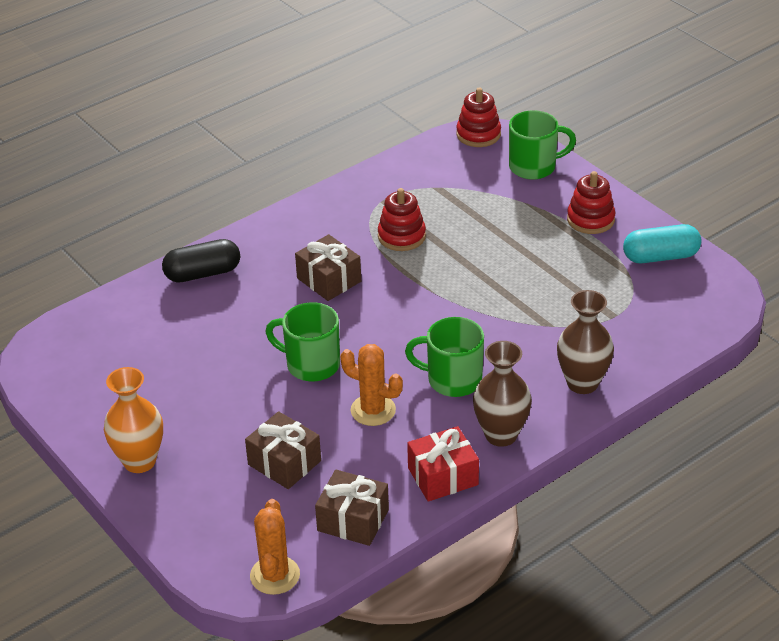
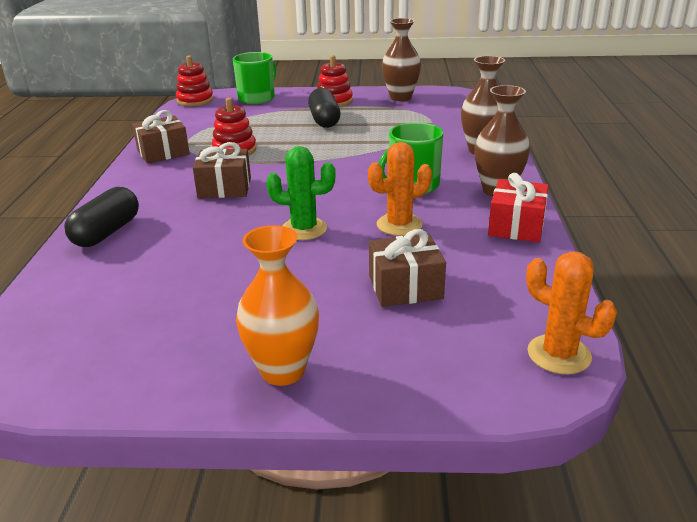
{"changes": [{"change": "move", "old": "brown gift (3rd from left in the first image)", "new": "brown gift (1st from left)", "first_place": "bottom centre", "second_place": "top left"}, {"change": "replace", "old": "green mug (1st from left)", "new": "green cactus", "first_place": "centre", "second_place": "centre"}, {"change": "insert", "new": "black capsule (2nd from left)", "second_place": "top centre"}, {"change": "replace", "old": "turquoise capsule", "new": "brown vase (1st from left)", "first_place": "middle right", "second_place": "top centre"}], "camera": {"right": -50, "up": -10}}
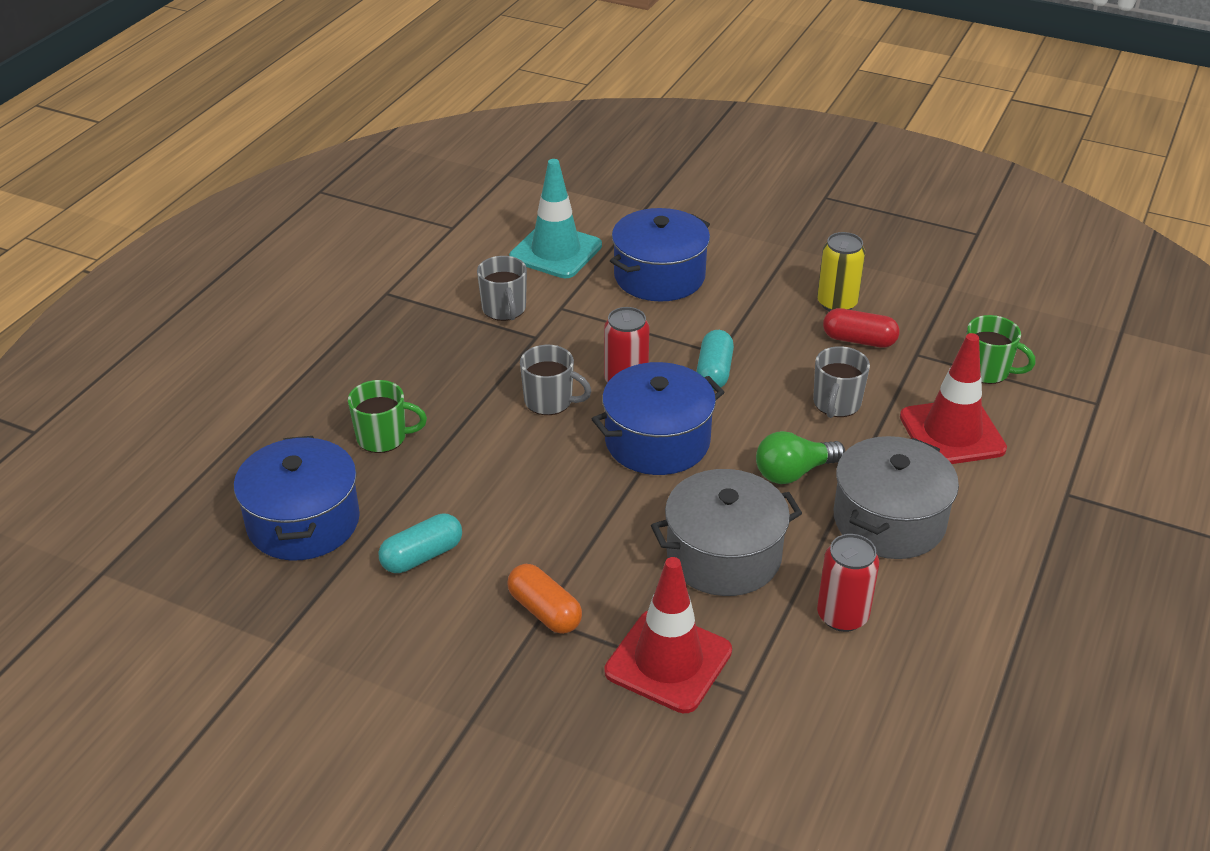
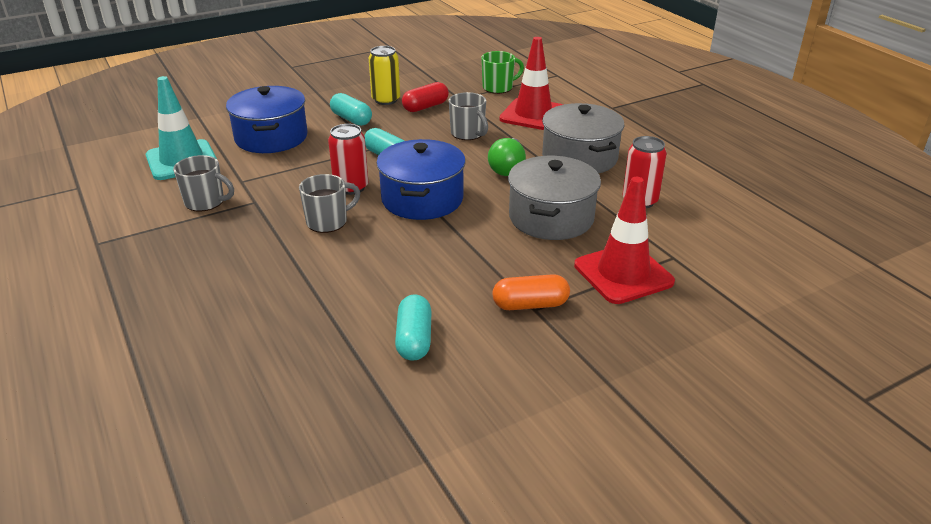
{"changes": [{"change": "insert", "new": "turquoise capsule (1st from left)", "second_place": "top centre"}, {"change": "delete", "old": "blue pot (1st from left)", "first_place": "middle left"}, {"change": "delete", "old": "green mug (1st from left)", "first_place": "middle left"}], "camera": {"right": -55, "up": -5}}
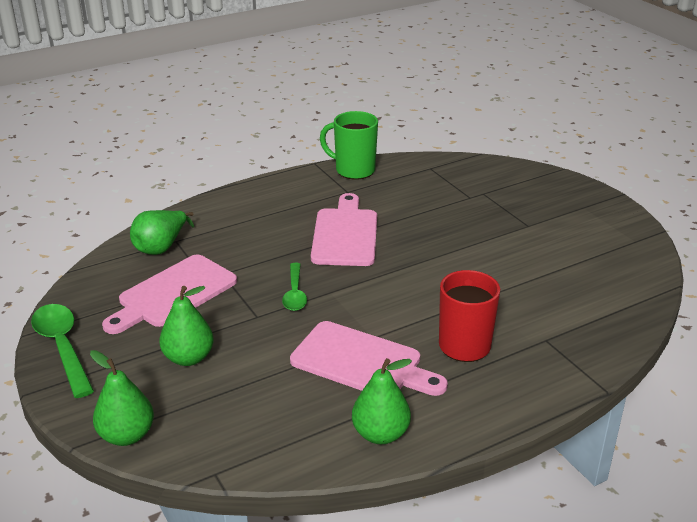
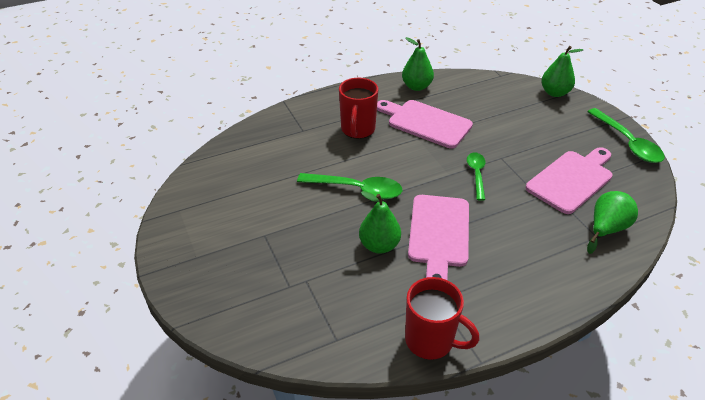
{"changes": [{"change": "insert", "new": "green spoon (1st from left)", "second_place": "centre"}, {"change": "move", "old": "green pear (3rd from left in the first image)", "new": "green pear (1st from left)", "first_place": "middle left", "second_place": "centre"}, {"change": "recolor", "old": "green mug", "new": "red mug (2nd from left)", "first_place": "top centre", "second_place": "bottom centre"}], "camera": {"right": -175, "up": 10}}
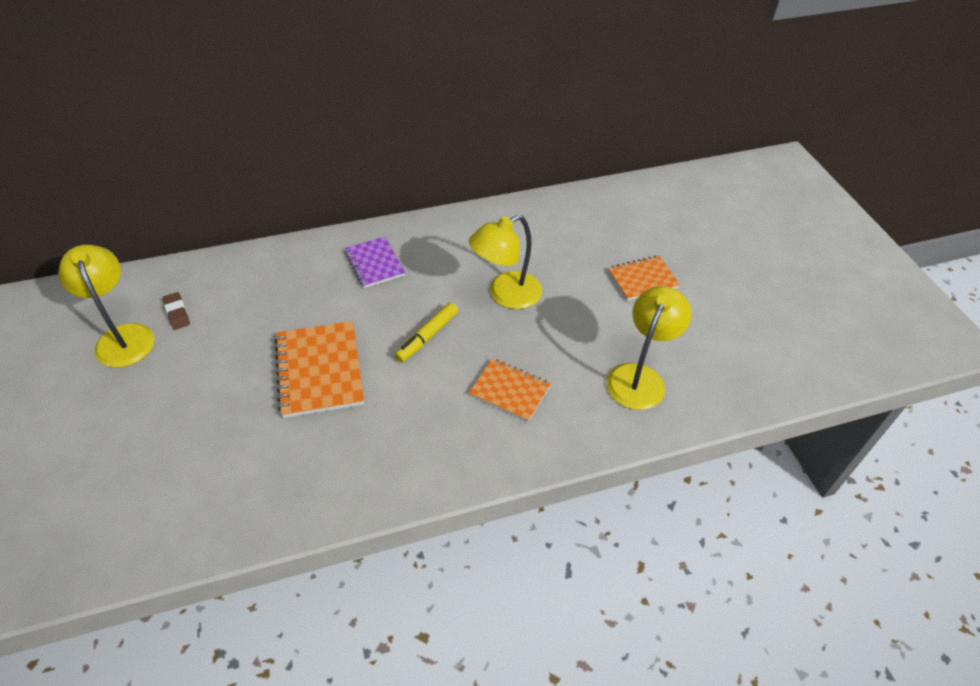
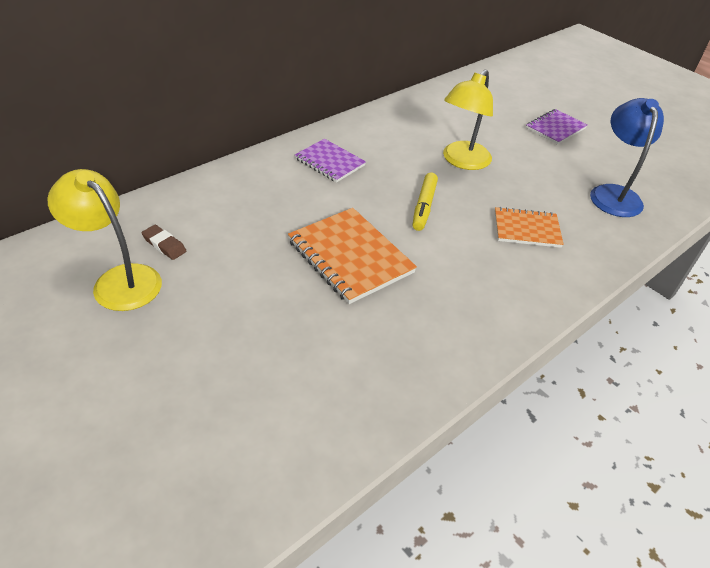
{"changes": [{"change": "recolor", "old": "orange notebook (3rd from left)", "new": "purple notebook (2nd from left)", "first_place": "centre", "second_place": "top right"}, {"change": "recolor", "old": "yellow lamp (3rd from left)", "new": "blue lamp", "first_place": "centre", "second_place": "top right"}], "camera": {"right": -25, "up": -5}}
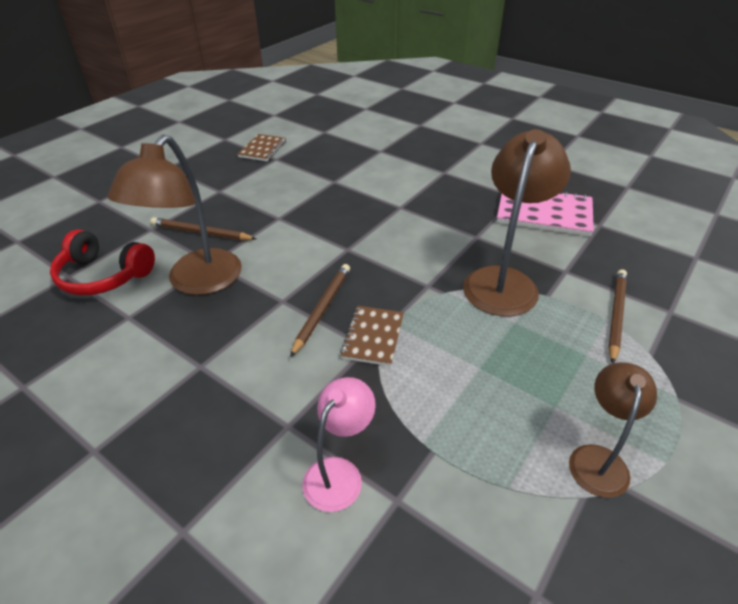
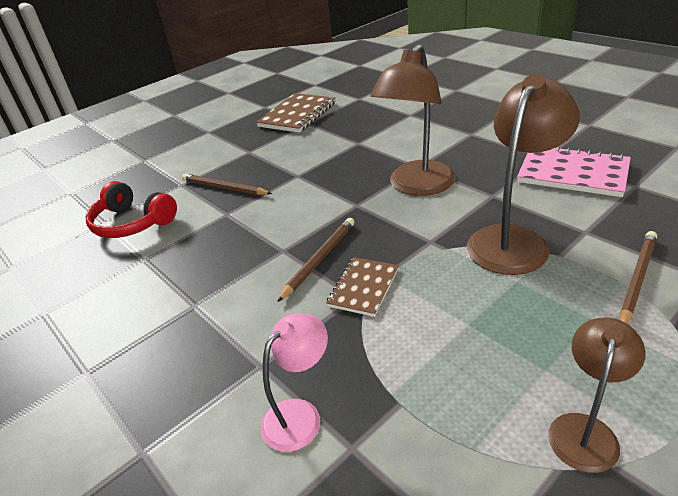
{"changes": [{"change": "resize", "old": "brown notebook (1st from left)", "first_place": "top centre", "second_place": "top centre", "factor": 1.64}, {"change": "move", "old": "brown lamp (1st from left)", "first_place": "middle left", "second_place": "top centre"}], "camera": {"right": 15, "up": -5}}
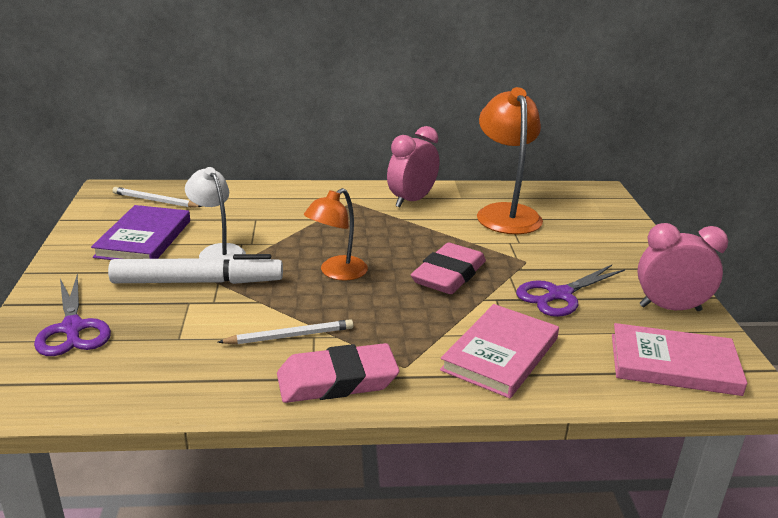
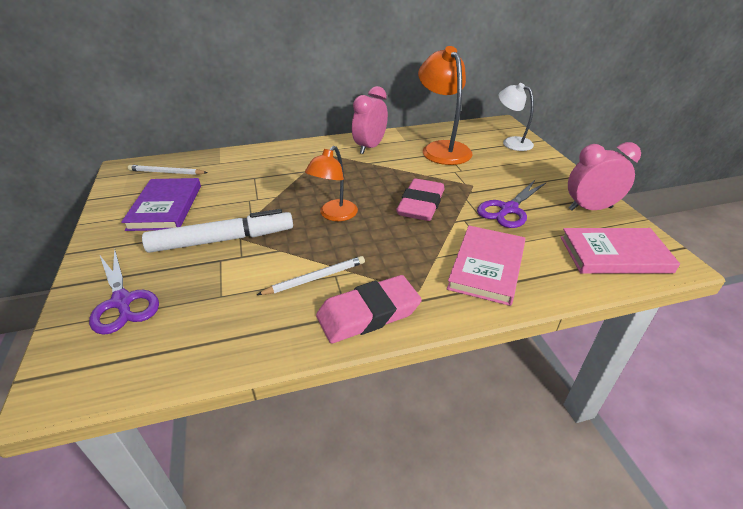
{"changes": [{"change": "move", "old": "white lamp", "first_place": "middle left", "second_place": "top right"}], "camera": {"right": -10, "up": 10}}
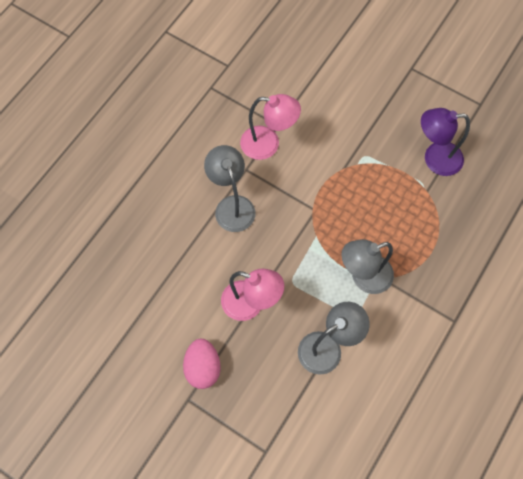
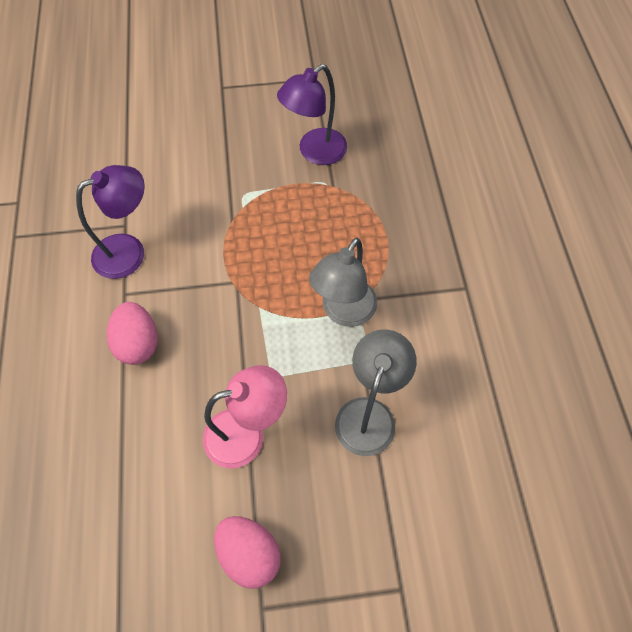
{"changes": [{"change": "recolor", "old": "pink lamp (2nd from left)", "new": "purple lamp (1st from left)", "first_place": "top centre", "second_place": "middle left"}, {"change": "replace", "old": "grey lamp (1st from left)", "new": "pink egg (1st from left)", "first_place": "centre", "second_place": "middle left"}], "camera": {"right": -40, "up": -5}}
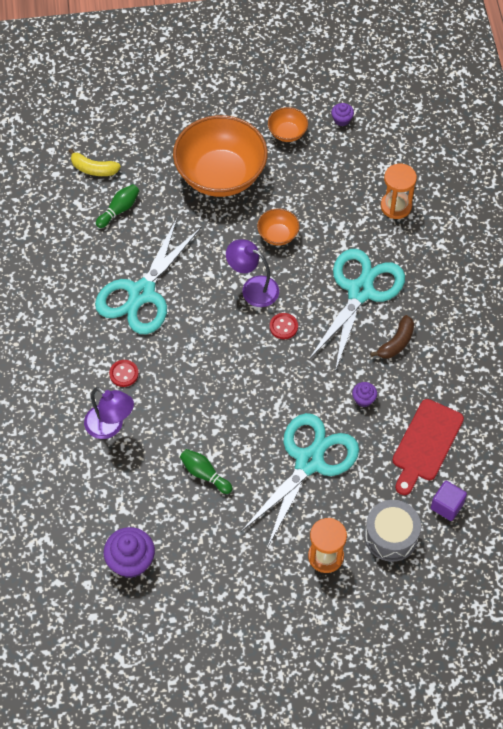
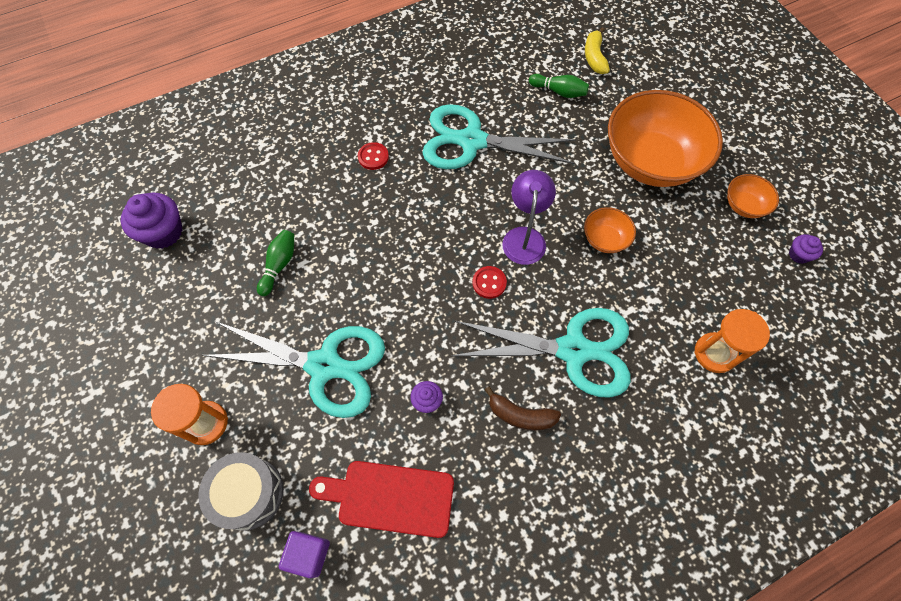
{"changes": [{"change": "delete", "old": "purple lamp (1st from left)", "first_place": "middle left"}], "camera": {"right": 70, "up": 5}}
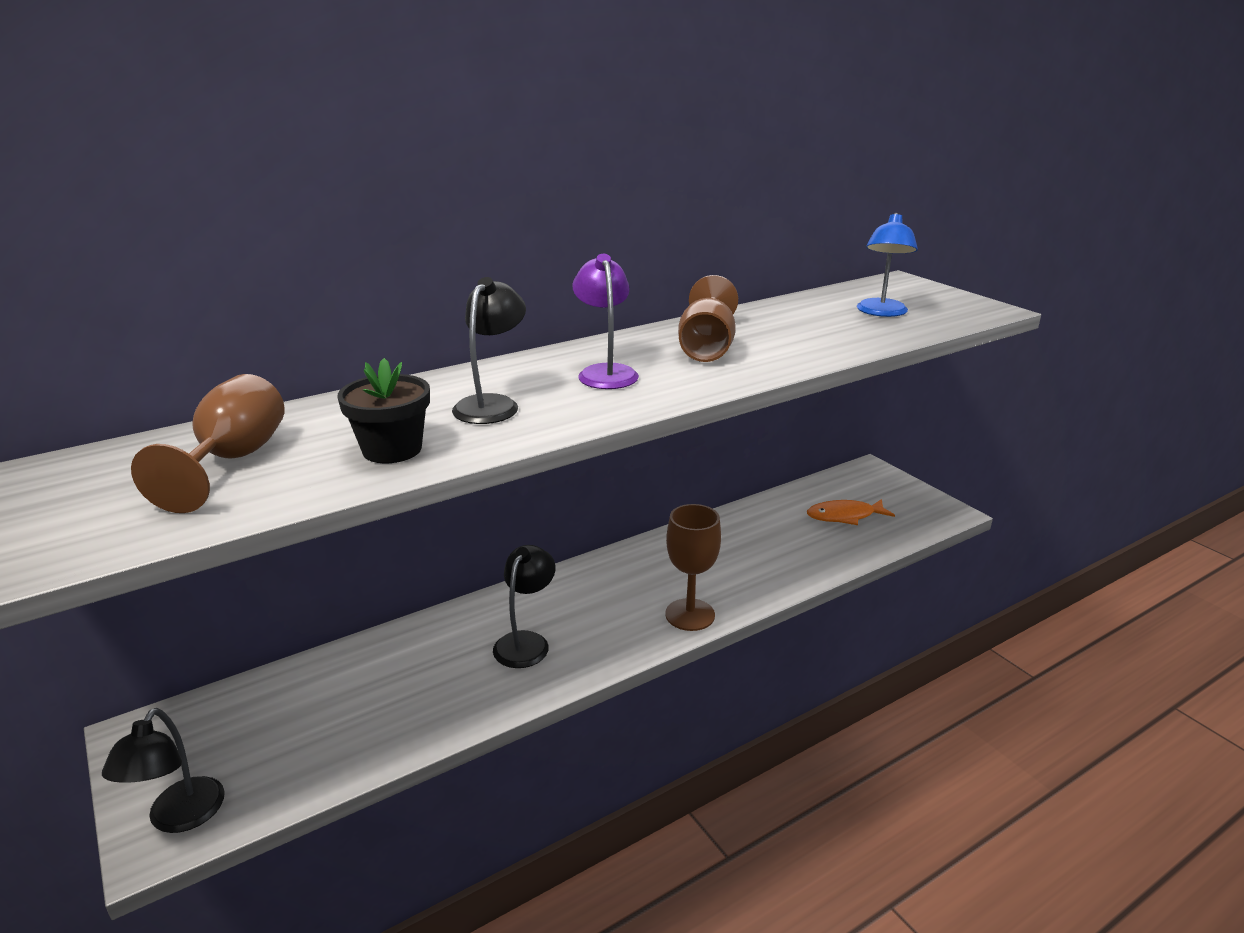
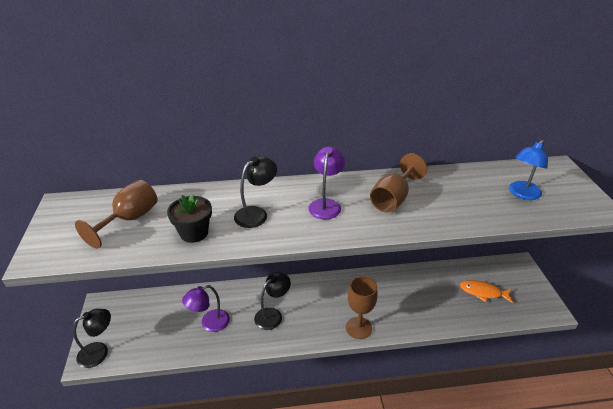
{"changes": [{"change": "rotate", "old": "black lamp (1st from left)", "first_place": "bottom left", "second_place": "bottom left", "degrees": -150}, {"change": "insert", "new": "purple lamp (1st from left)", "second_place": "bottom centre"}], "camera": {"right": 25, "up": 10}}
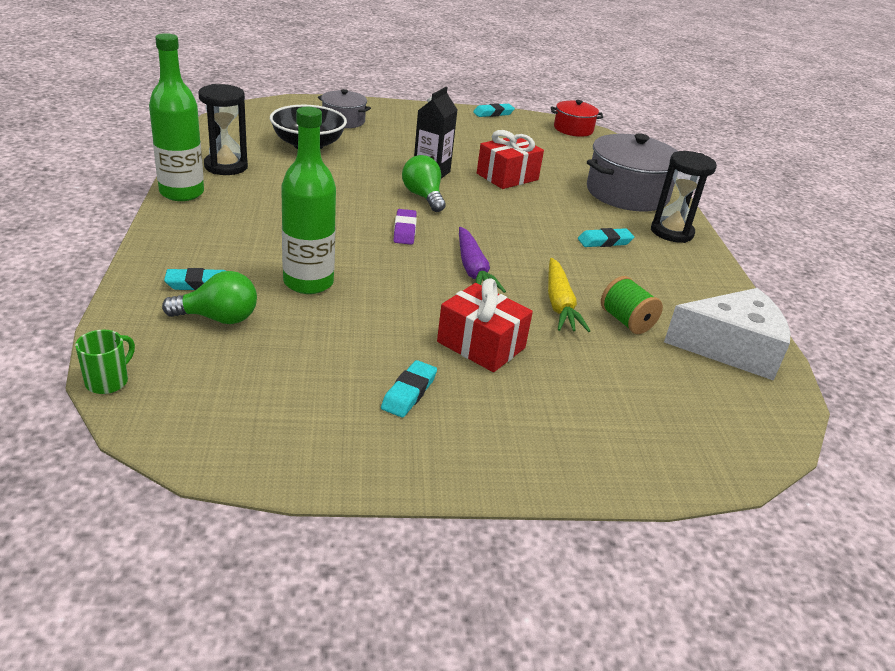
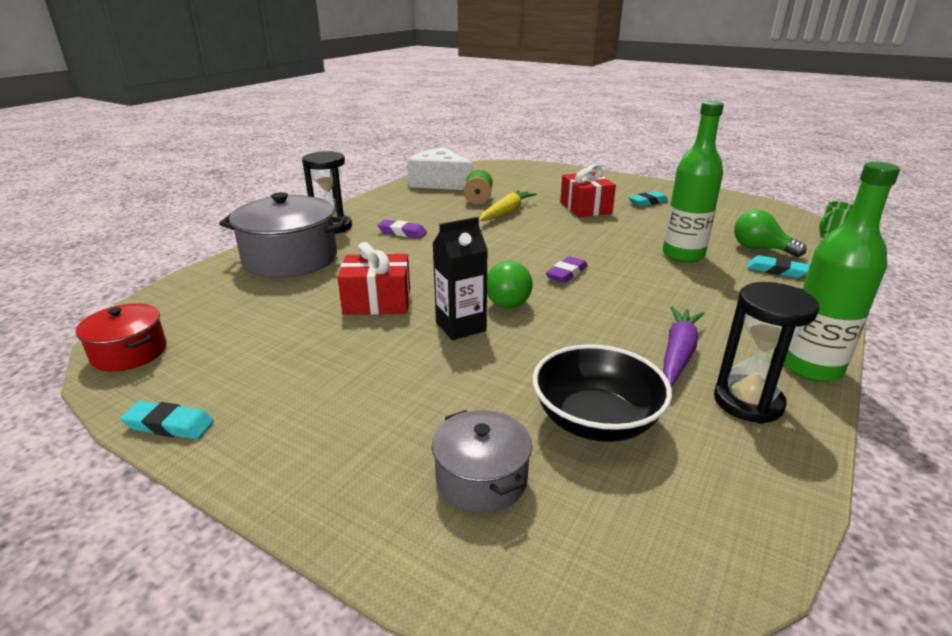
{"changes": [{"change": "recolor", "old": "turquoise eraser (4th from left)", "new": "purple eraser (1st from left)", "first_place": "middle right", "second_place": "centre"}, {"change": "move", "old": "purple carrot", "first_place": "centre", "second_place": "middle right"}], "camera": {"right": -140, "up": -5}}
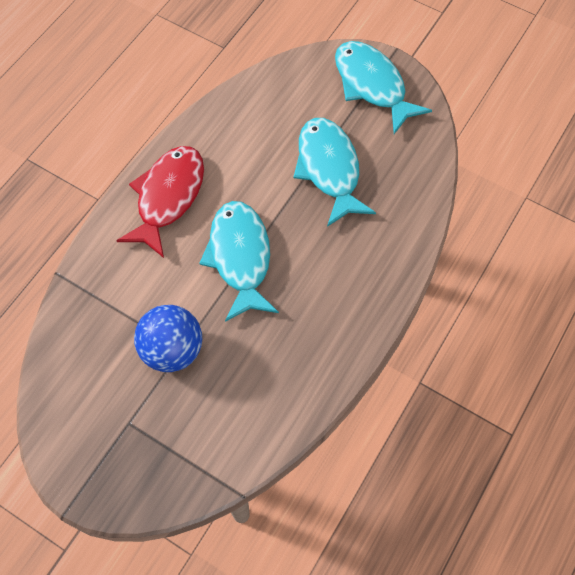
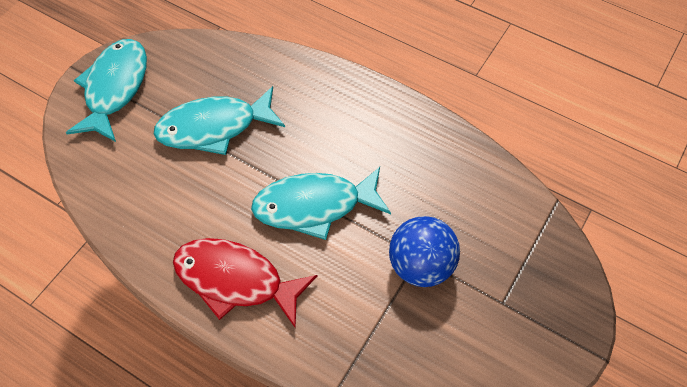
{"changes": [{"change": "rotate", "old": "turquoise fish (3rd from left in the first image)", "first_place": "top centre", "second_place": "top left", "degrees": 135}], "camera": {"right": -90, "up": -5}}
